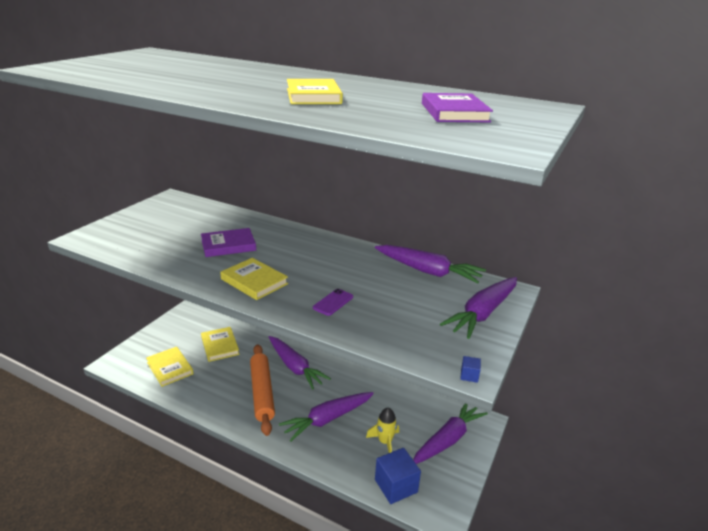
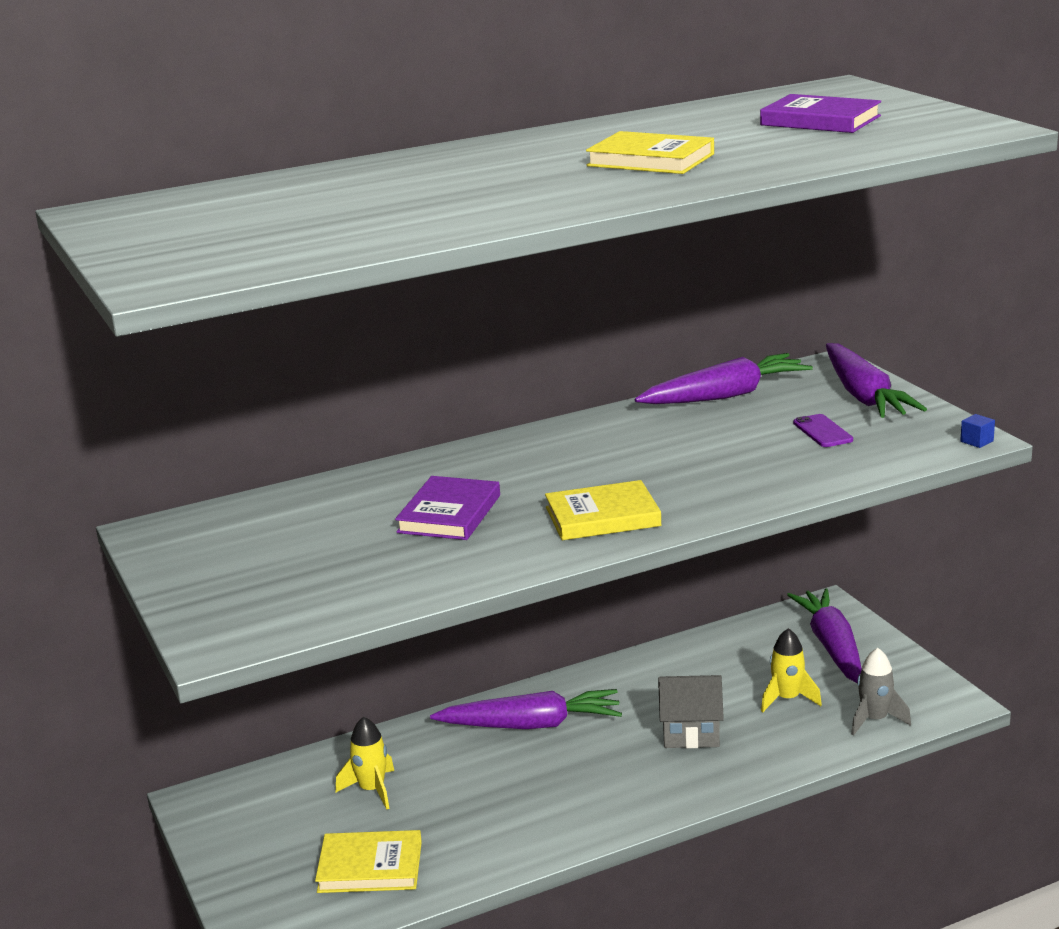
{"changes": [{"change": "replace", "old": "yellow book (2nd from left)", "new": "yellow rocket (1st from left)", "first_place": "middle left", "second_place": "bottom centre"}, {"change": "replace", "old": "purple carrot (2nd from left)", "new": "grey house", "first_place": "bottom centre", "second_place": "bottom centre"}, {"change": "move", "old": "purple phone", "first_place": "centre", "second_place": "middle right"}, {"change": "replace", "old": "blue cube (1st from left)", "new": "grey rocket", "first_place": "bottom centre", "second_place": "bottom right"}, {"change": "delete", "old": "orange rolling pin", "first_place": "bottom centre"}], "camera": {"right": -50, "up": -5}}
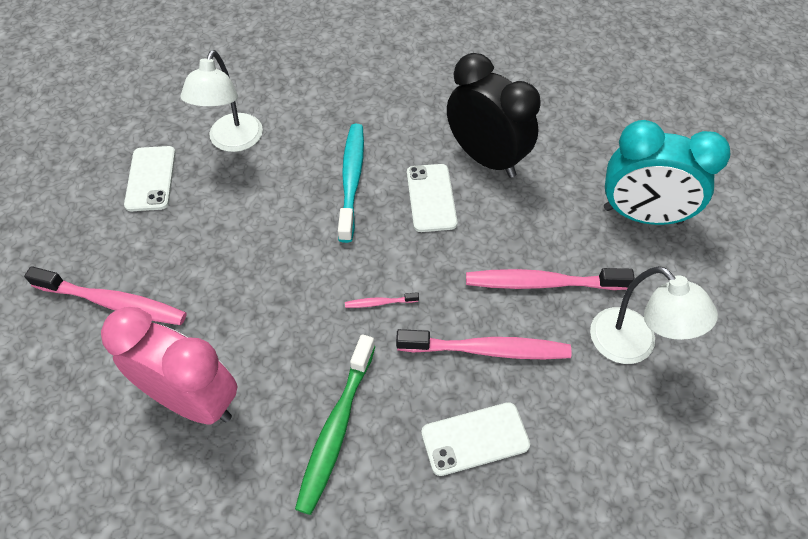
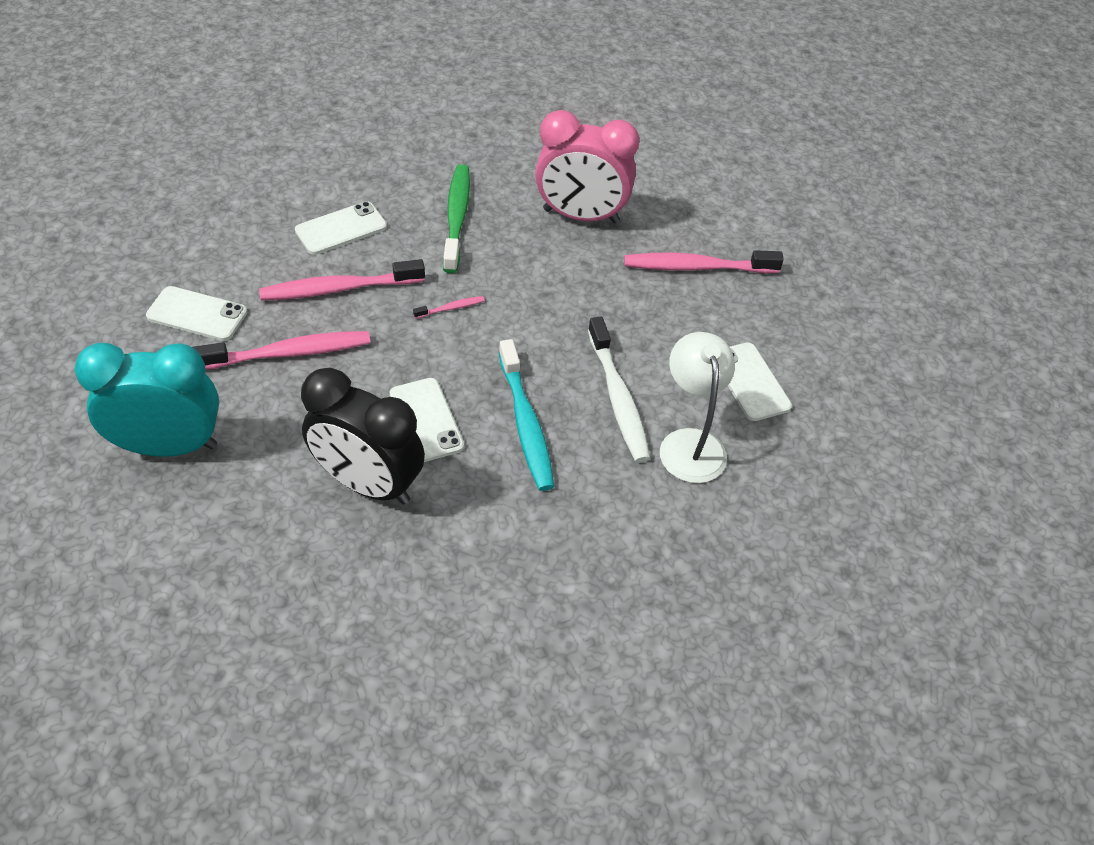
{"changes": [{"change": "replace", "old": "white lamp (2nd from left)", "new": "white phone (1st from left)", "first_place": "middle right", "second_place": "middle left"}, {"change": "insert", "new": "white toothbrush", "second_place": "centre"}], "camera": {"right": 160, "up": -5}}
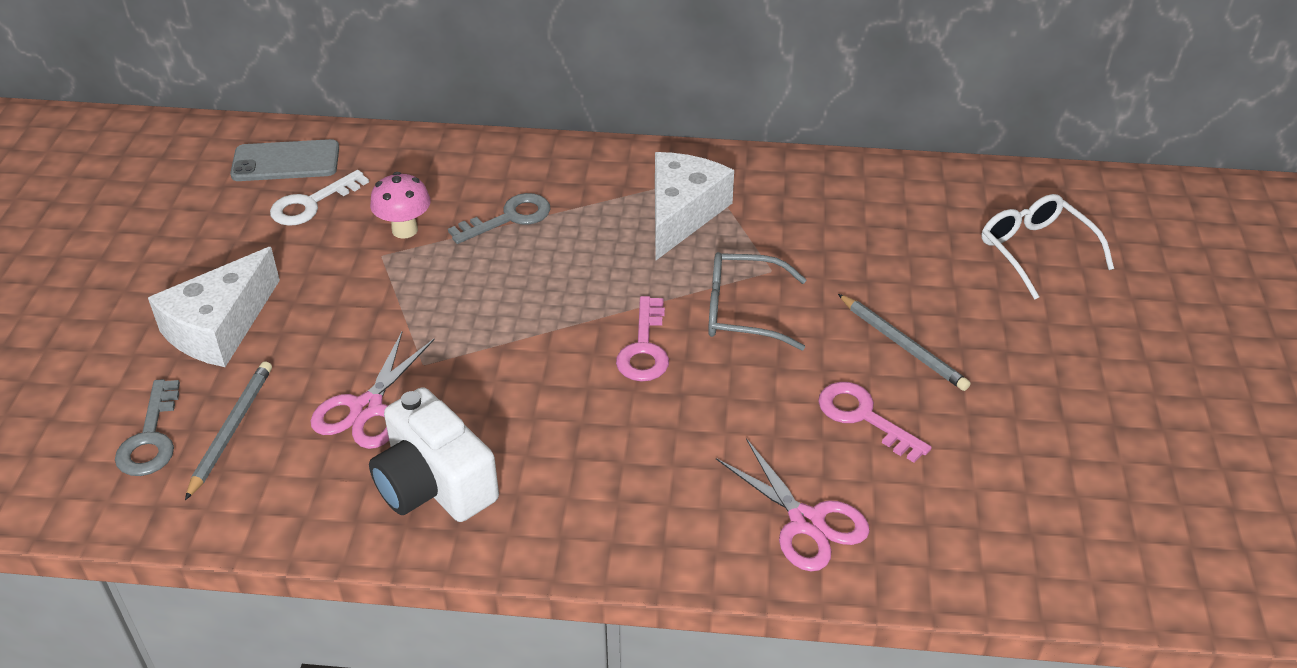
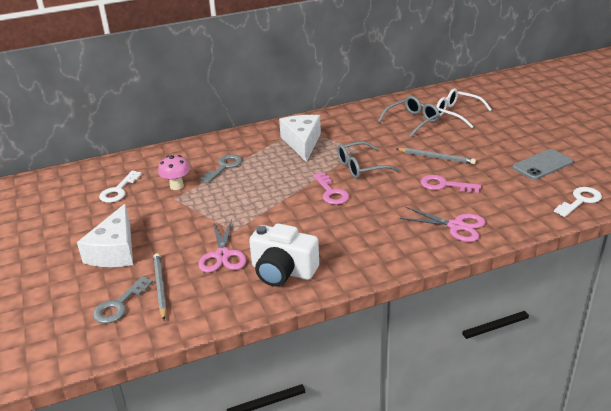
{"changes": [{"change": "rotate", "old": "grey key (1st from left)", "first_place": "middle left", "second_place": "bottom left", "degrees": 60}, {"change": "insert", "new": "grey glasses (2nd from left)", "second_place": "top right"}, {"change": "move", "old": "grey phone", "first_place": "top left", "second_place": "middle right"}, {"change": "insert", "new": "white key (2nd from left)", "second_place": "middle right"}], "camera": {"right": -25, "up": -10}}
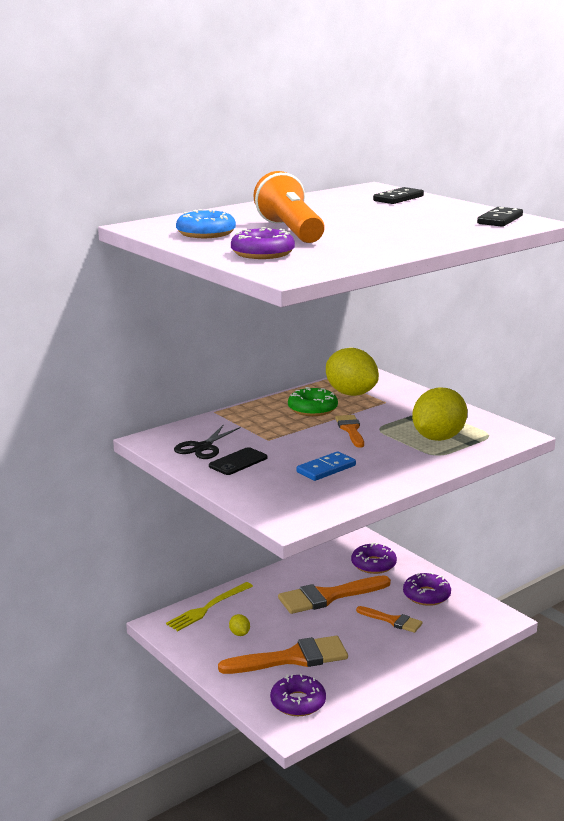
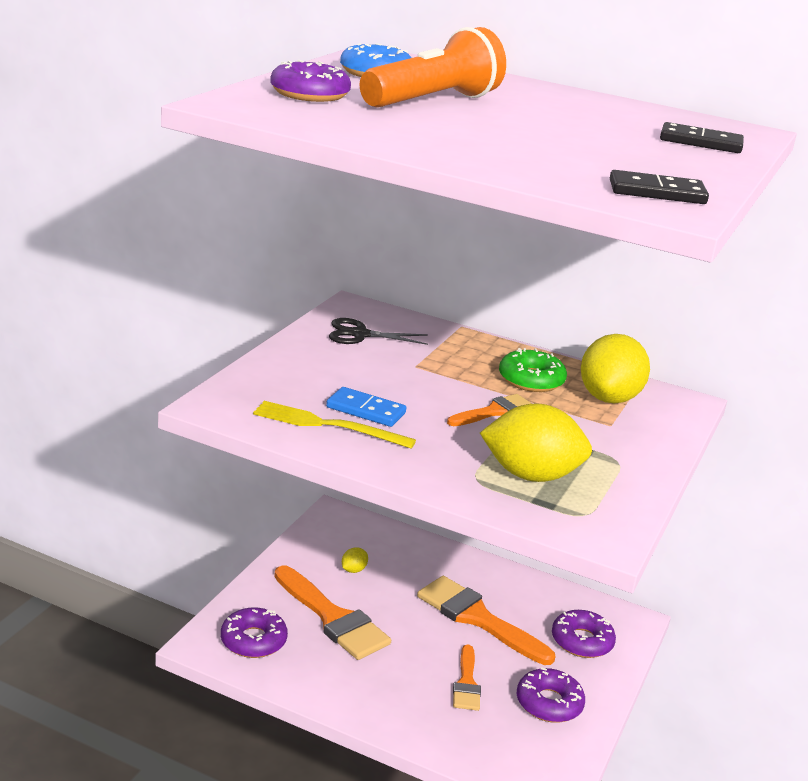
{"changes": [{"change": "move", "old": "yellow fork", "first_place": "bottom centre", "second_place": "centre"}, {"change": "delete", "old": "black phone", "first_place": "centre"}], "camera": {"right": 60, "up": 5}}
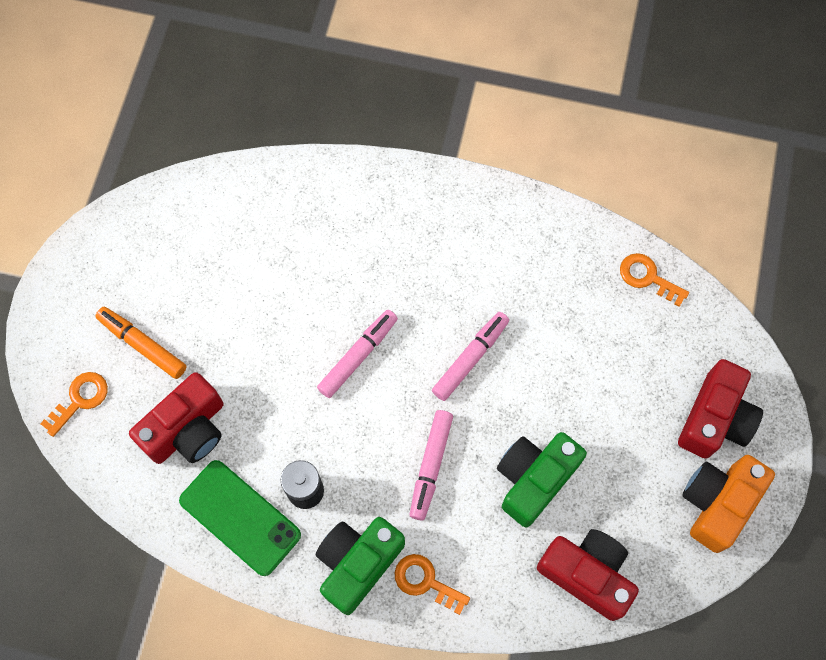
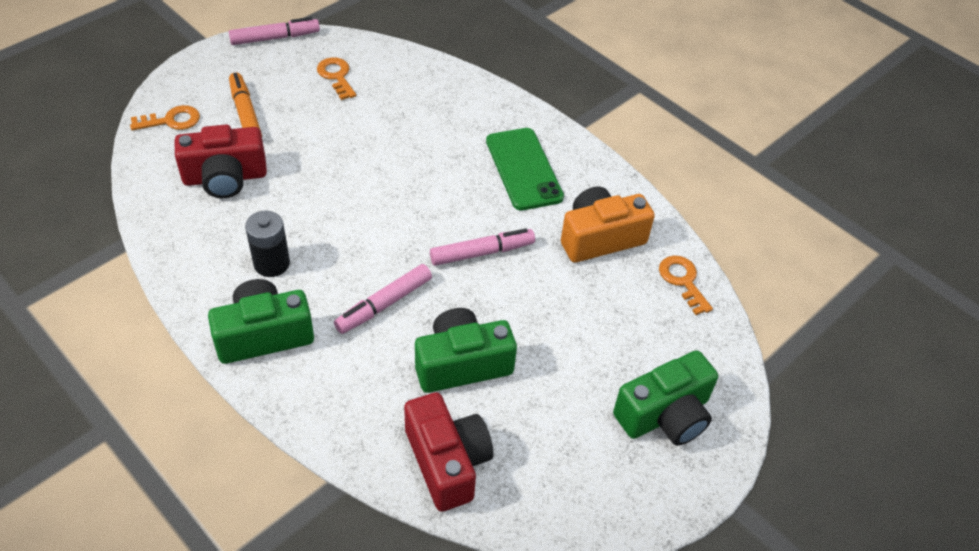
{"changes": [{"change": "move", "old": "pink marker (1st from left)", "first_place": "centre", "second_place": "top left"}, {"change": "move", "old": "orange key (2nd from left)", "first_place": "bottom centre", "second_place": "top centre"}, {"change": "move", "old": "green phone", "first_place": "bottom left", "second_place": "top centre"}, {"change": "move", "old": "orange camera", "first_place": "bottom right", "second_place": "centre"}, {"change": "recolor", "old": "red camera (3rd from left)", "new": "green camera (3rd from left)", "first_place": "middle right", "second_place": "bottom right"}], "camera": {"right": 30, "up": -20}}
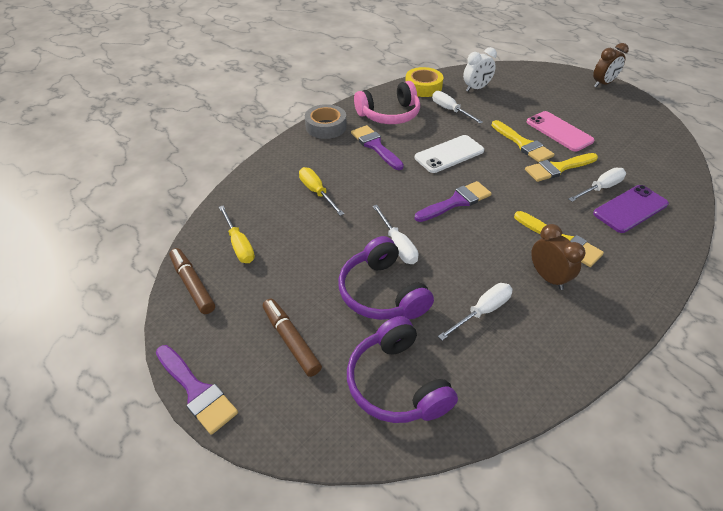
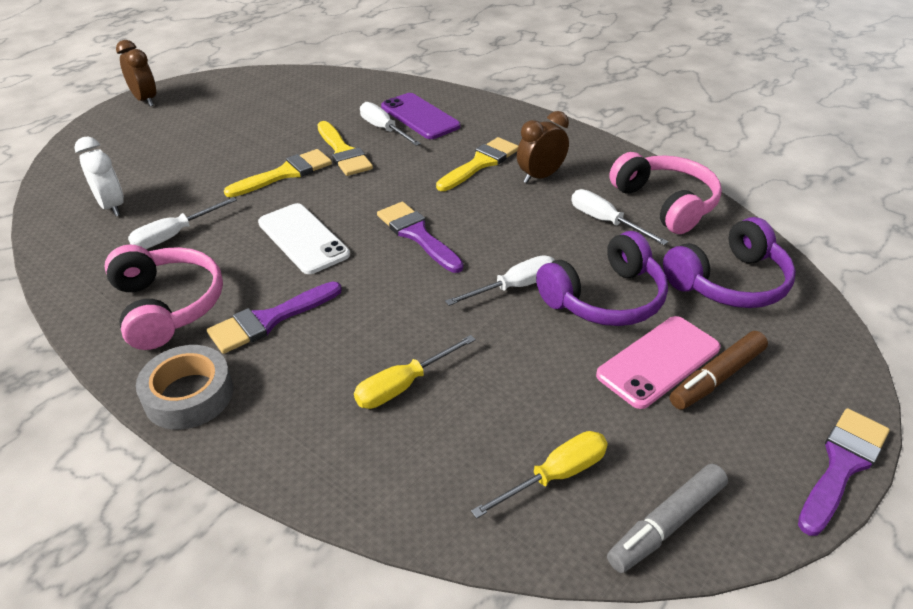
{"changes": [{"change": "move", "old": "pink phone", "first_place": "top right", "second_place": "middle right"}, {"change": "recolor", "old": "brown marker (1st from left)", "new": "grey marker", "first_place": "middle left", "second_place": "bottom right"}, {"change": "insert", "new": "pink headphones (2nd from left)", "second_place": "top right"}, {"change": "delete", "old": "yellow tape", "first_place": "top centre"}], "camera": {"right": -95, "up": -5}}
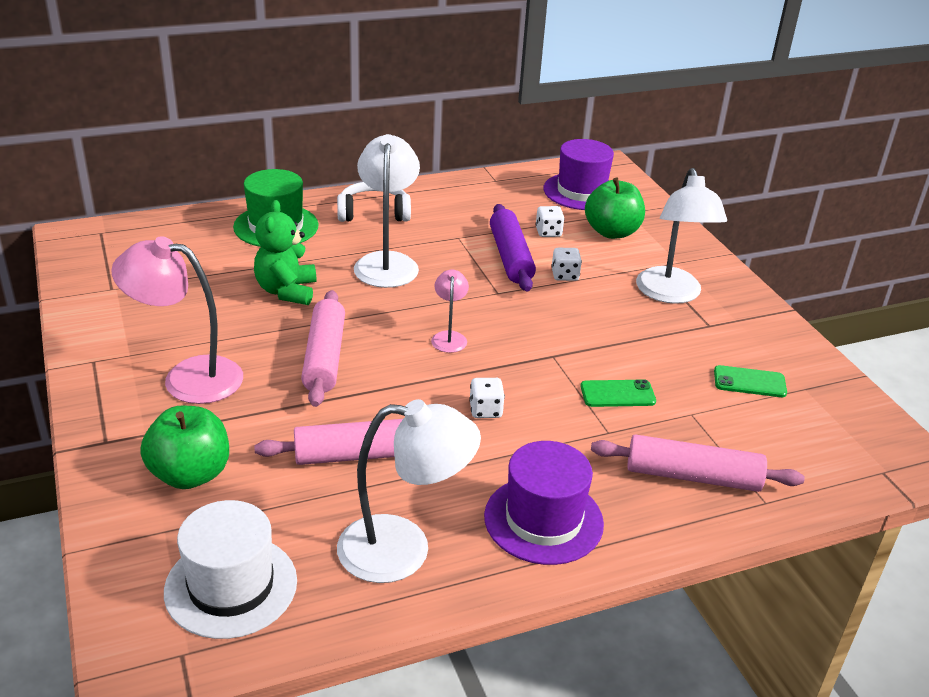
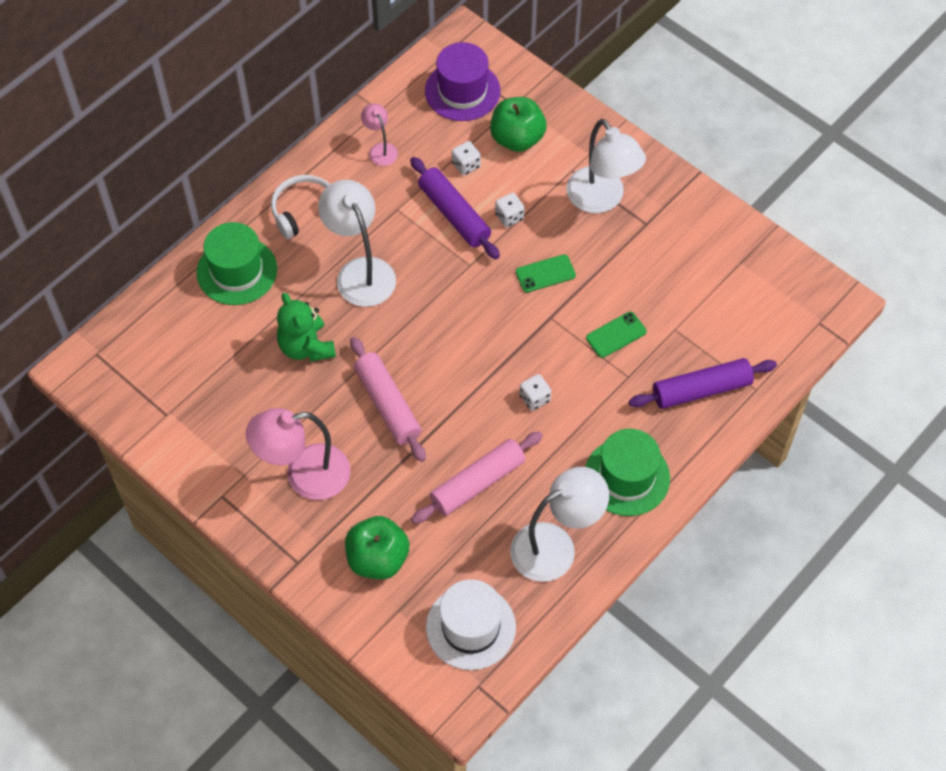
{"changes": [{"change": "move", "old": "pink lamp (2nd from left)", "first_place": "centre", "second_place": "top centre"}, {"change": "move", "old": "green phone (2nd from left in the first image)", "new": "green phone (1st from left)", "first_place": "middle right", "second_place": "centre"}, {"change": "recolor", "old": "purple hat (1st from left)", "new": "green hat (2nd from left)", "first_place": "bottom centre", "second_place": "centre"}, {"change": "recolor", "old": "pink rolling pin (3rd from left)", "new": "purple rolling pin (2nd from left)", "first_place": "middle right", "second_place": "middle right"}], "camera": {"right": -25, "up": 25}}
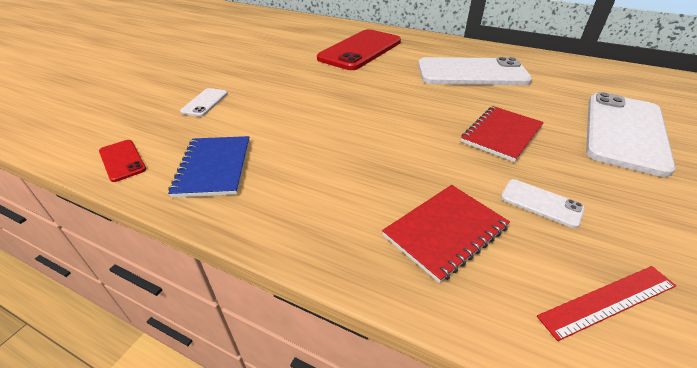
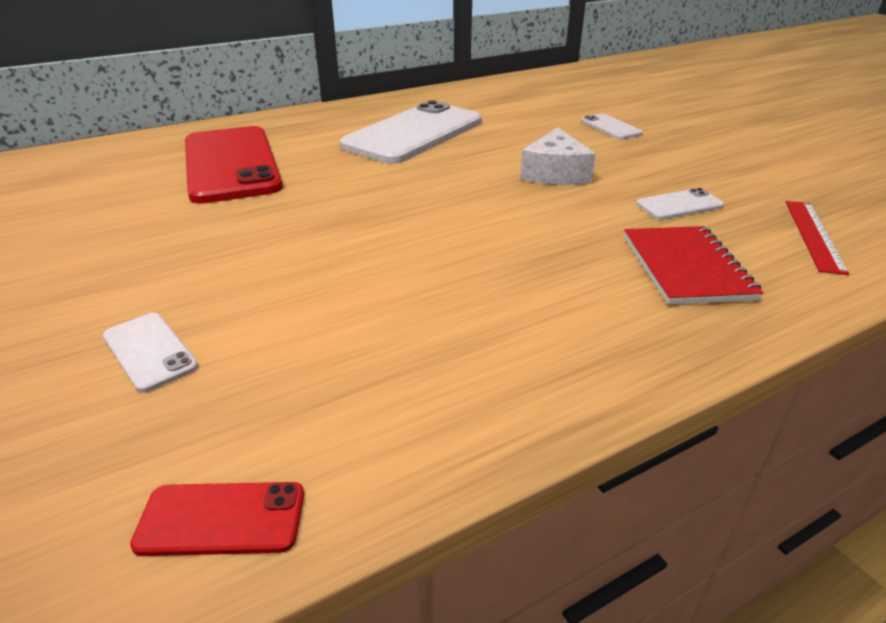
{"changes": [{"change": "replace", "old": "red notebook (2nd from left)", "new": "white cheese", "first_place": "middle right", "second_place": "top centre"}, {"change": "resize", "old": "white phone (4th from left in the first image)", "first_place": "middle right", "second_place": "top right", "factor": 0.43}, {"change": "delete", "old": "blue notebook", "first_place": "middle left"}], "camera": {"right": -55, "up": -5}}
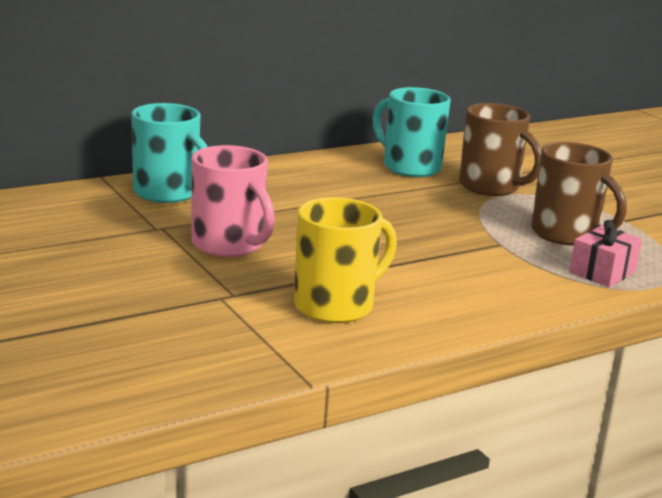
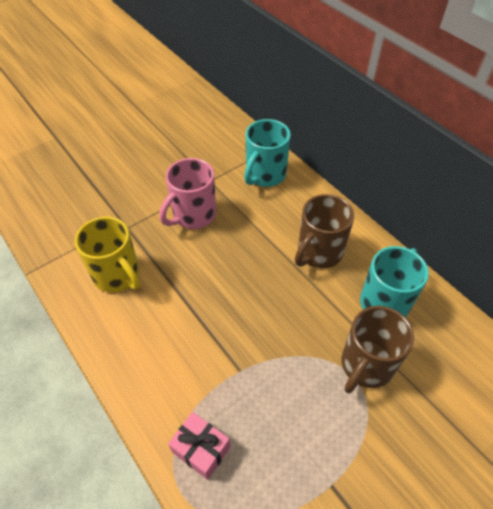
{"changes": [{"change": "move", "old": "brown mug (2nd from left in the first image)", "new": "brown mug (1st from left)", "first_place": "middle right", "second_place": "centre"}], "camera": {"right": 85, "up": 30}}
